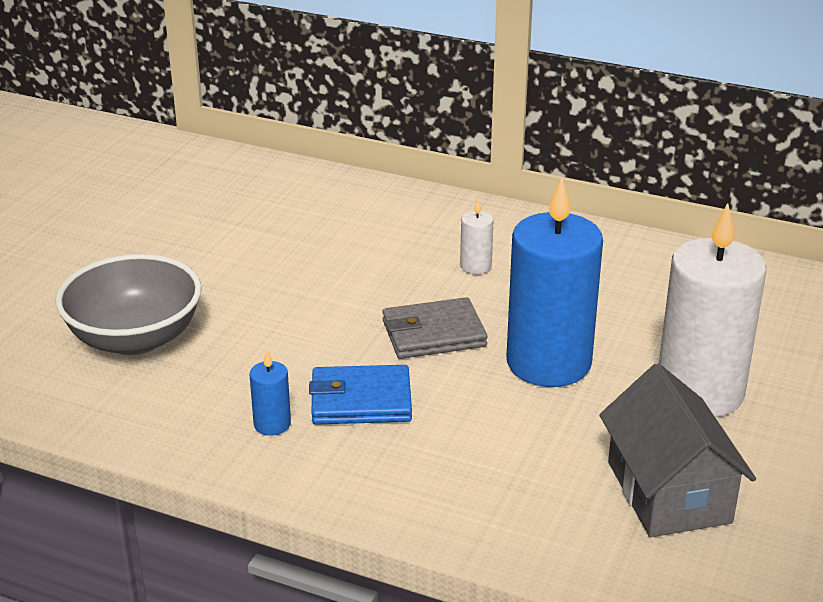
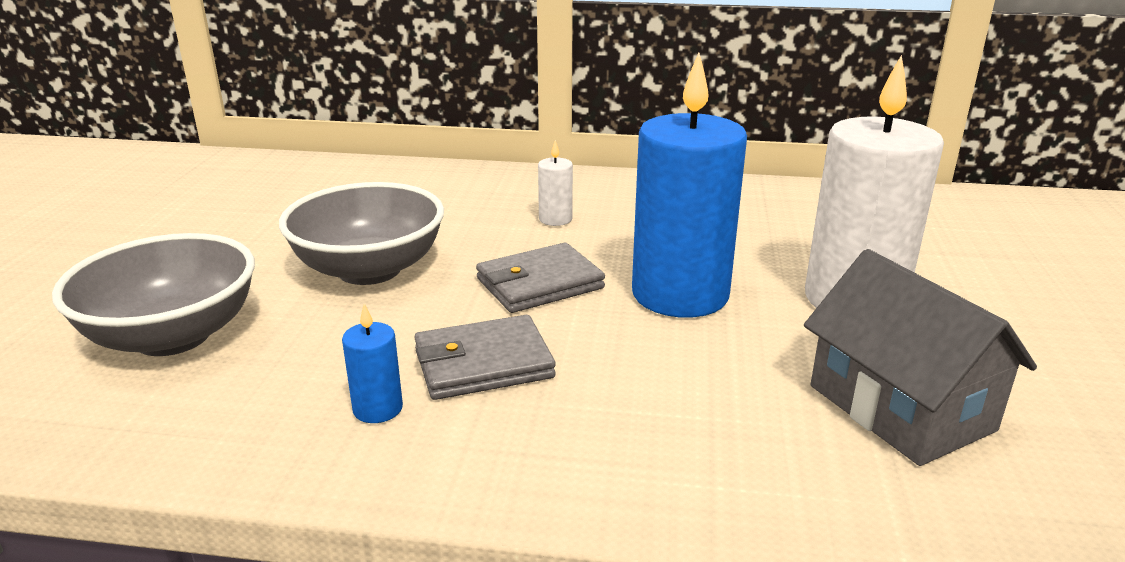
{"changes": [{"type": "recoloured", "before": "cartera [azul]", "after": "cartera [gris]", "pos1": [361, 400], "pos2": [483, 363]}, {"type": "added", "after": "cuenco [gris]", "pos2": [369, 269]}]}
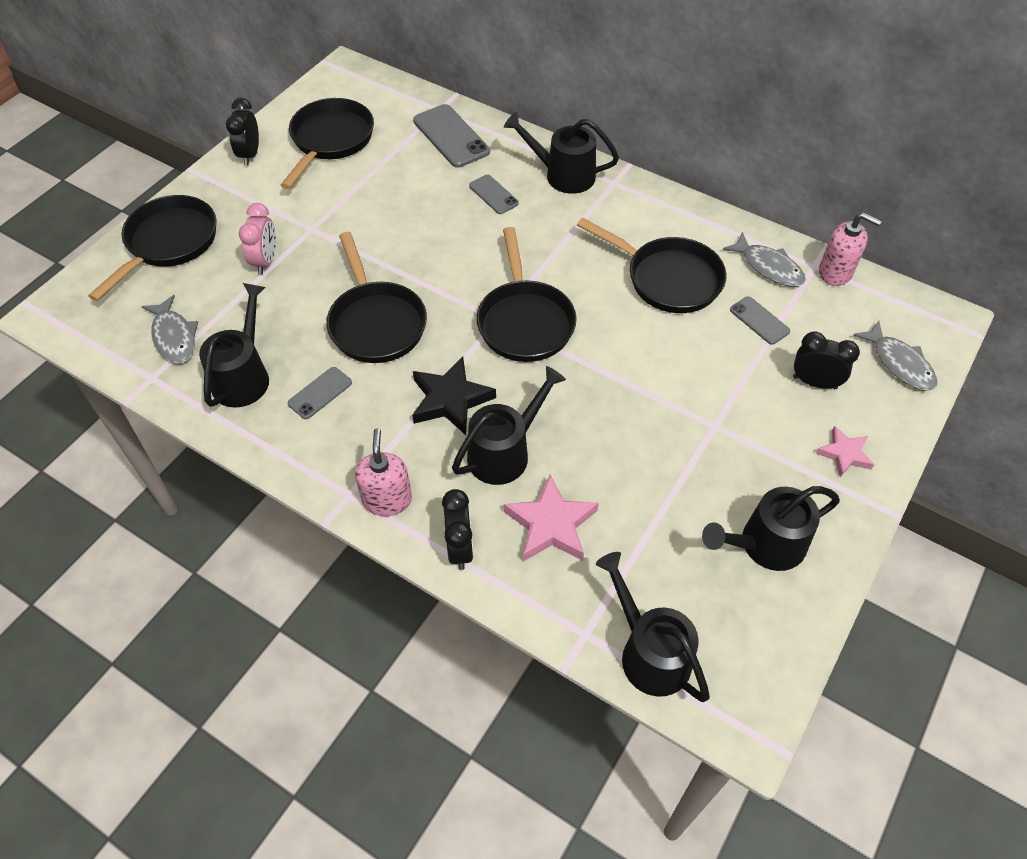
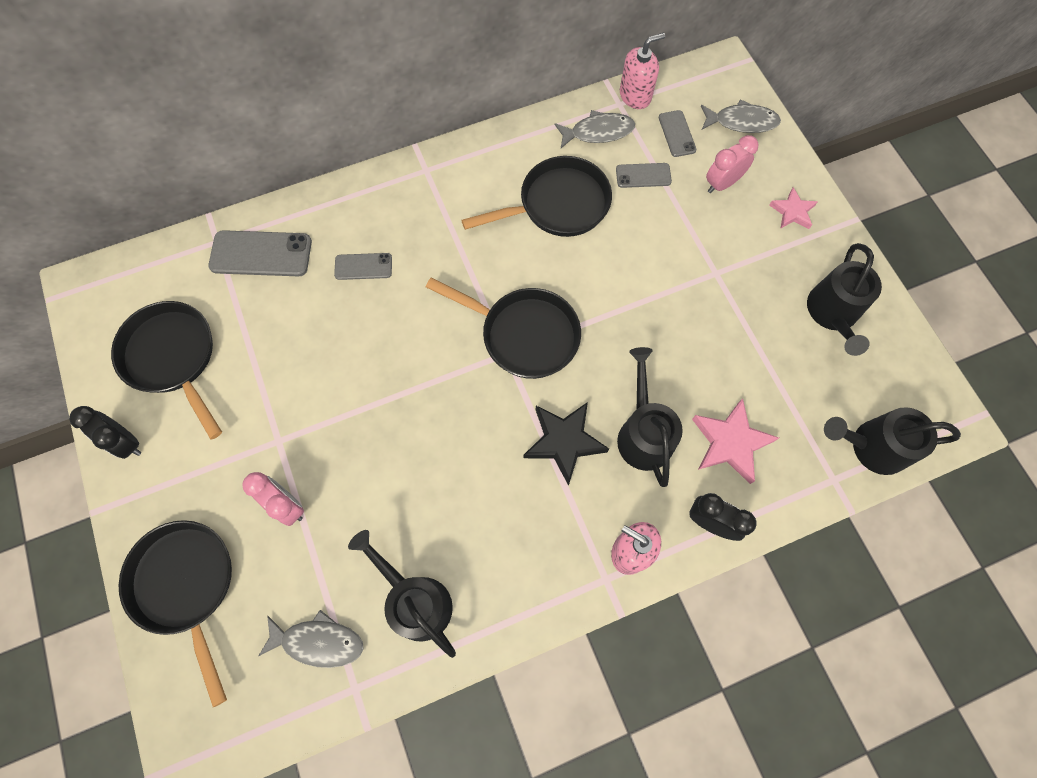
{"changes": [{"type": "removed", "before": "regadera [negro]", "pos1": [562, 175]}, {"type": "removed", "before": "sartén [negro]", "pos1": [376, 323]}, {"type": "recoloured", "before": "despertador [negro]", "after": "despertador [rosa]", "pos1": [814, 382], "pos2": [722, 183]}, {"type": "moved", "before": "móvil [gris]", "pos1": [320, 393], "pos2": [676, 134]}]}
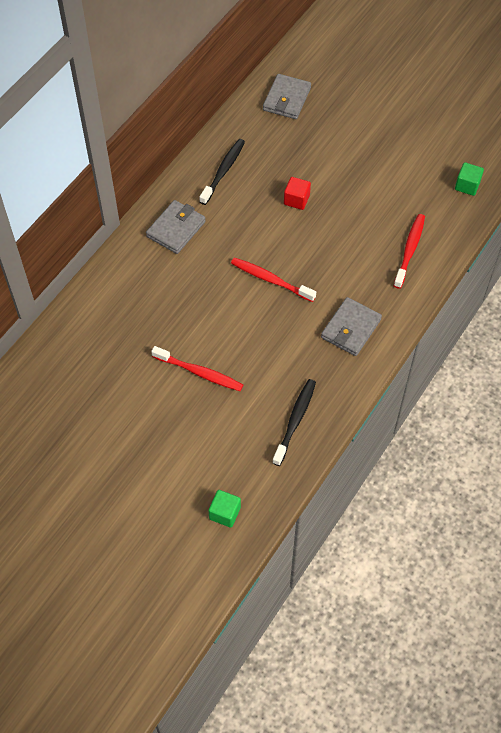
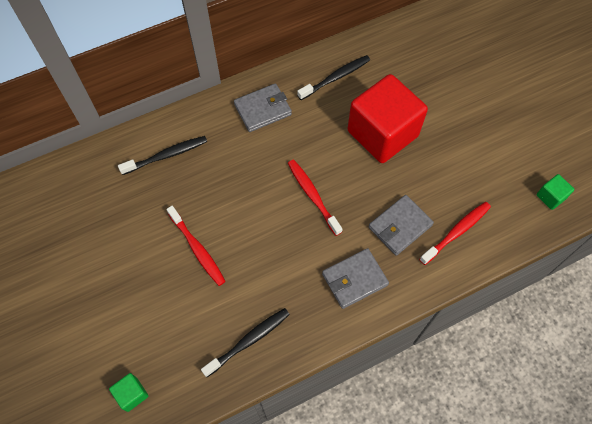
{"changes": [{"type": "moved", "before": "cartera [gris]", "pos1": [286, 99], "pos2": [400, 226]}, {"type": "resized", "before": "cubo [rojo]", "pos1": [296, 200], "pos2": [382, 133], "scale": 2.49}, {"type": "added", "after": "cepillo de dientes [negro]", "pos2": [166, 155]}]}
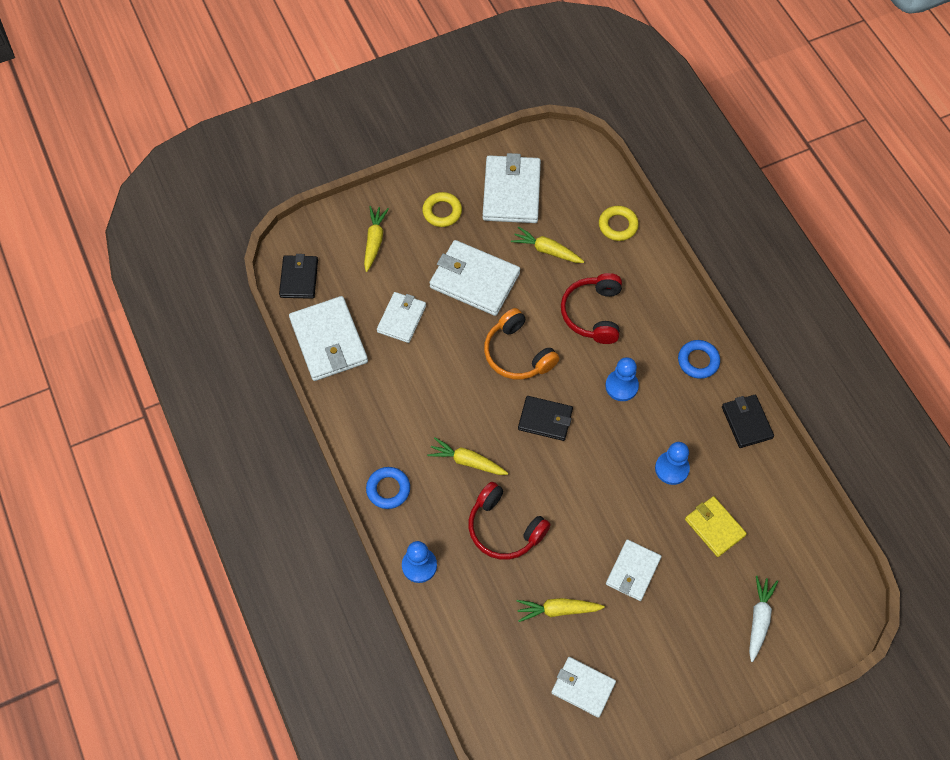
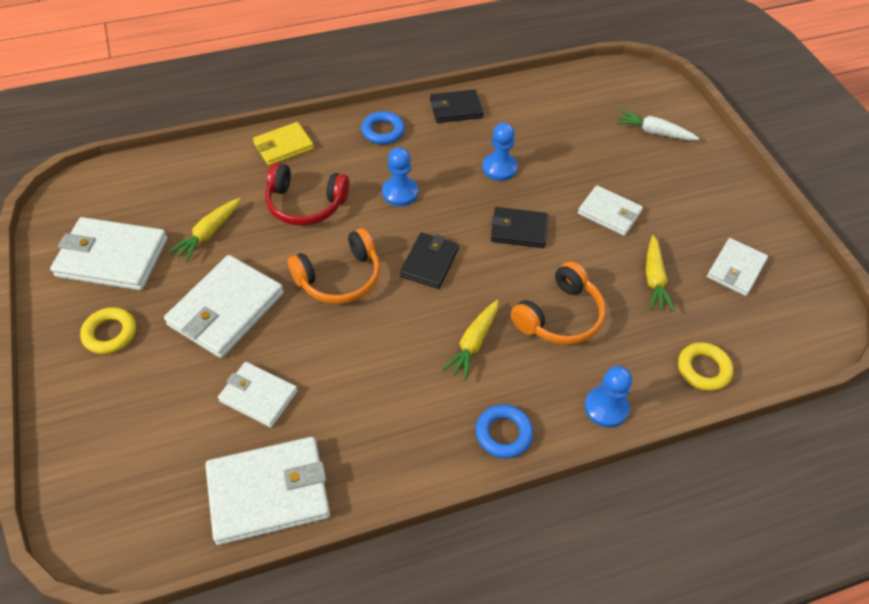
{"changes": [{"type": "removed", "before": "zanahoria [amarillo]", "pos1": [374, 241]}, {"type": "moved", "before": "anillo [amarillo]", "pos1": [618, 225], "pos2": [703, 369]}, {"type": "moved", "before": "cartera [negro]", "pos1": [299, 278], "pos2": [518, 230]}, {"type": "recoloured", "before": "auriculares [rojo]", "after": "auriculares [naranja]", "pos1": [504, 528], "pos2": [559, 316]}, {"type": "moved", "before": "cartera [amarillo]", "pos1": [714, 527], "pos2": [283, 146]}]}
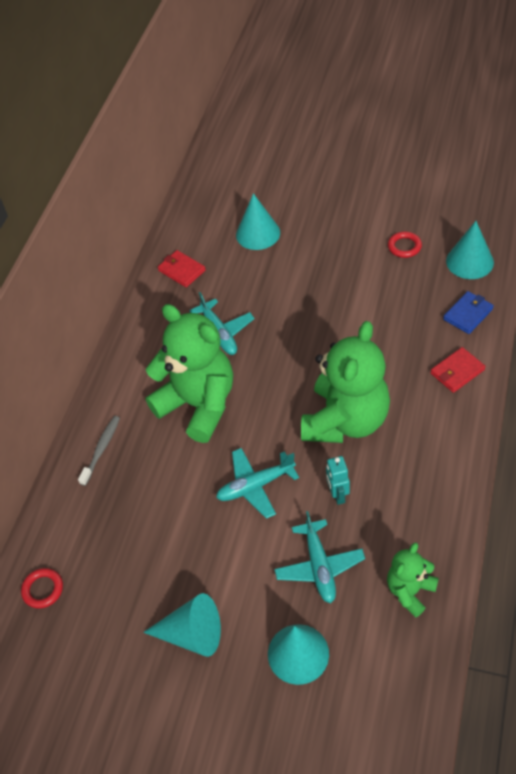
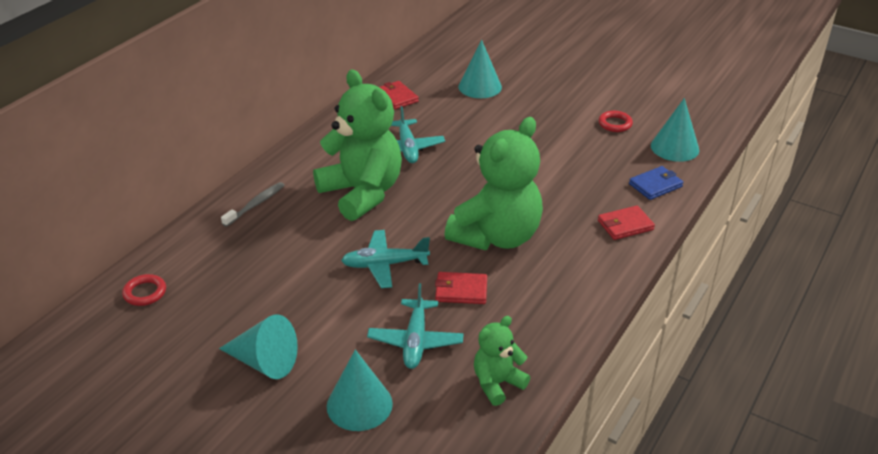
{"changes": [{"type": "replaced", "before": "robot [turquesa]", "after": "cartera [rojo]", "pos1": [337, 495], "pos2": [461, 290]}]}
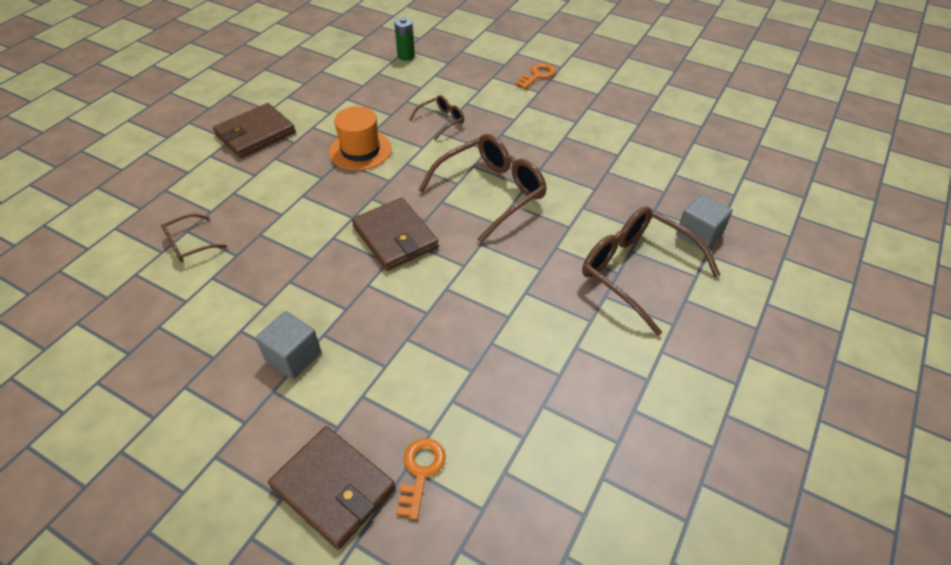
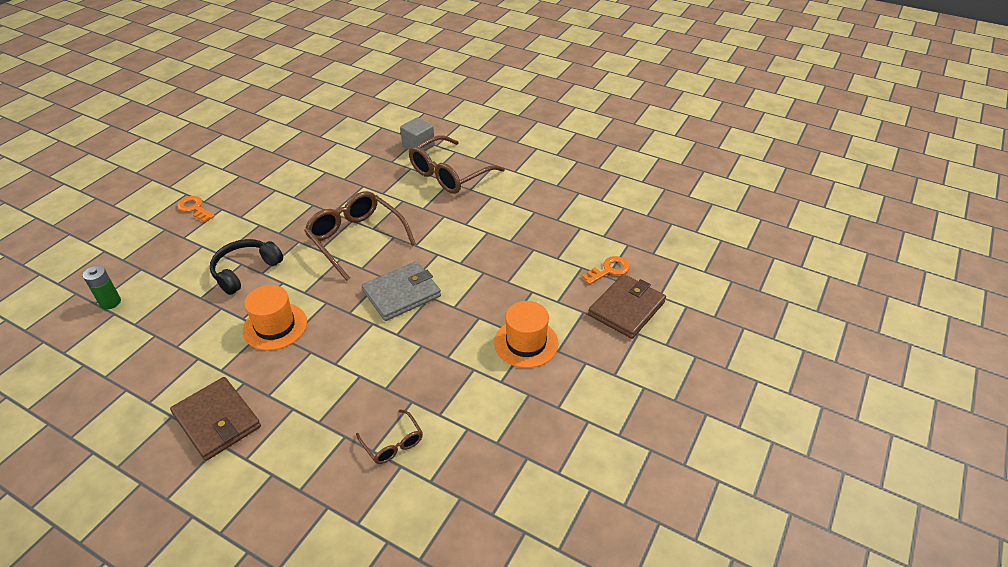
{"changes": [{"type": "replaced", "before": "gafas [marrón]", "after": "auriculares [negro]", "pos1": [441, 121], "pos2": [245, 271]}, {"type": "recoloured", "before": "cartera [marrón]", "after": "cartera [gris]", "pos1": [395, 237], "pos2": [402, 294]}, {"type": "replaced", "before": "cubo [gris]", "after": "sombrero [naranja]", "pos1": [293, 356], "pos2": [526, 343]}, {"type": "turned", "before": "llave [naranja]", "pos1": [420, 471], "pos2": [609, 270], "turn": 135}]}
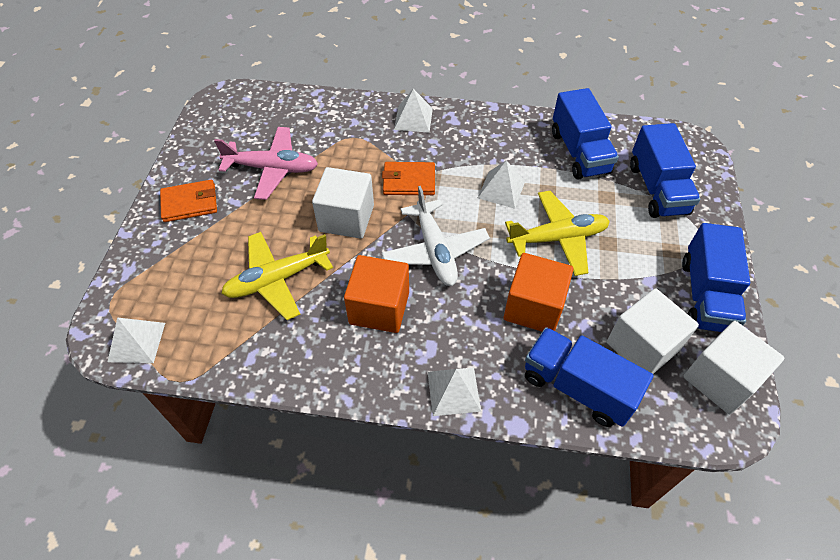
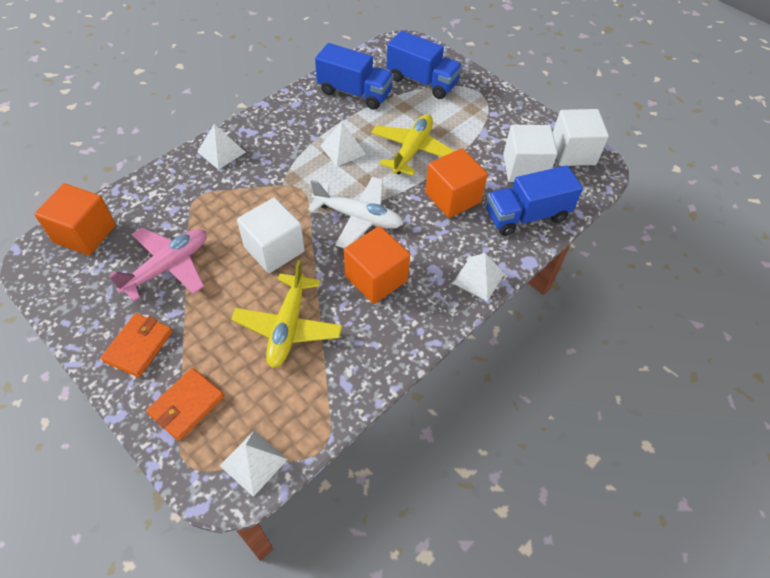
{"changes": [{"type": "moved", "before": "cartera [naranja]", "pos1": [409, 181], "pos2": [187, 405]}, {"type": "removed", "before": "camión [azul]", "pos1": [705, 295]}, {"type": "added", "after": "cubo [naranja]", "pos2": [85, 234]}]}
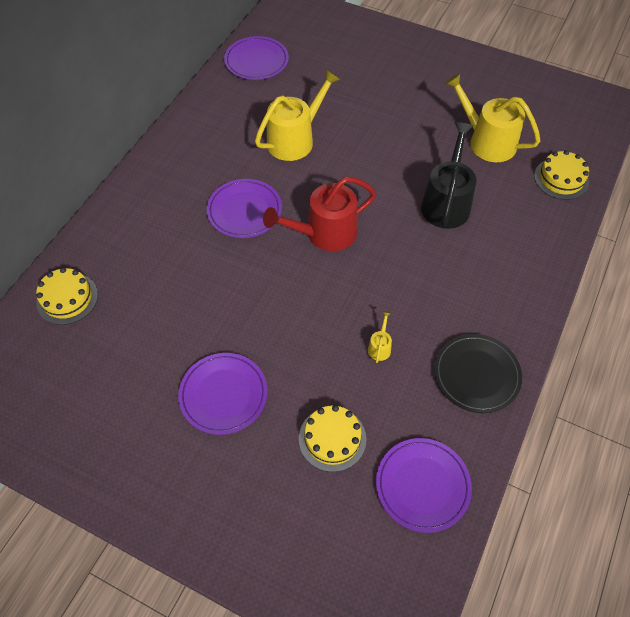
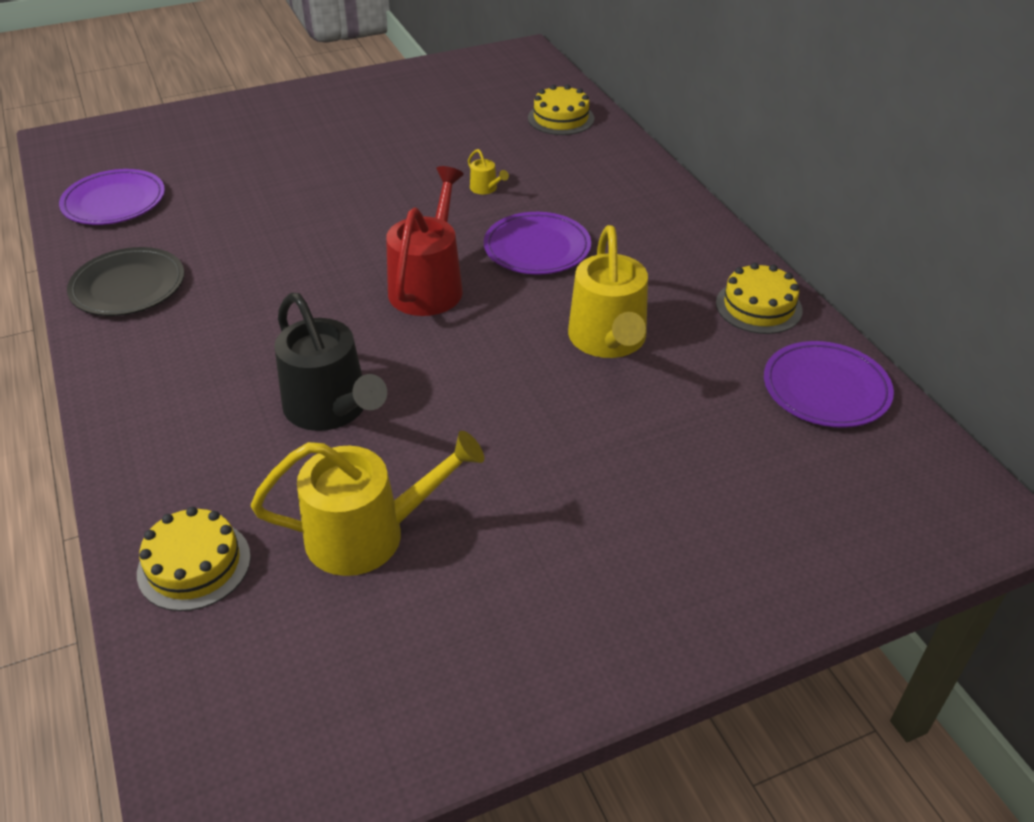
{"changes": [{"type": "moved", "before": "regadera [amarillo]", "pos1": [380, 347], "pos2": [485, 189]}, {"type": "removed", "before": "plato [morado]", "pos1": [223, 395]}, {"type": "moved", "before": "tarta [amarillo]", "pos1": [332, 438], "pos2": [758, 306]}]}
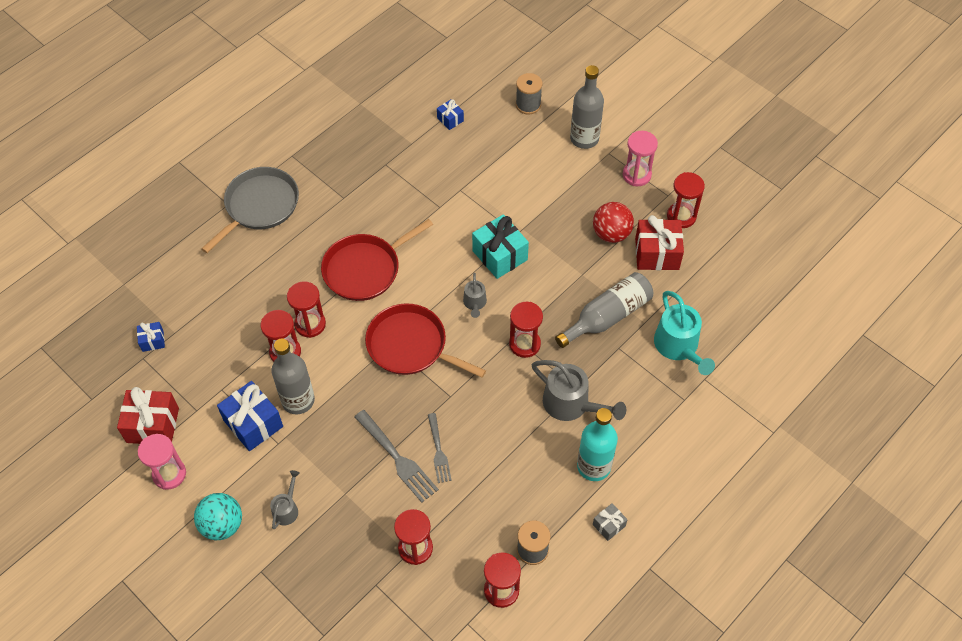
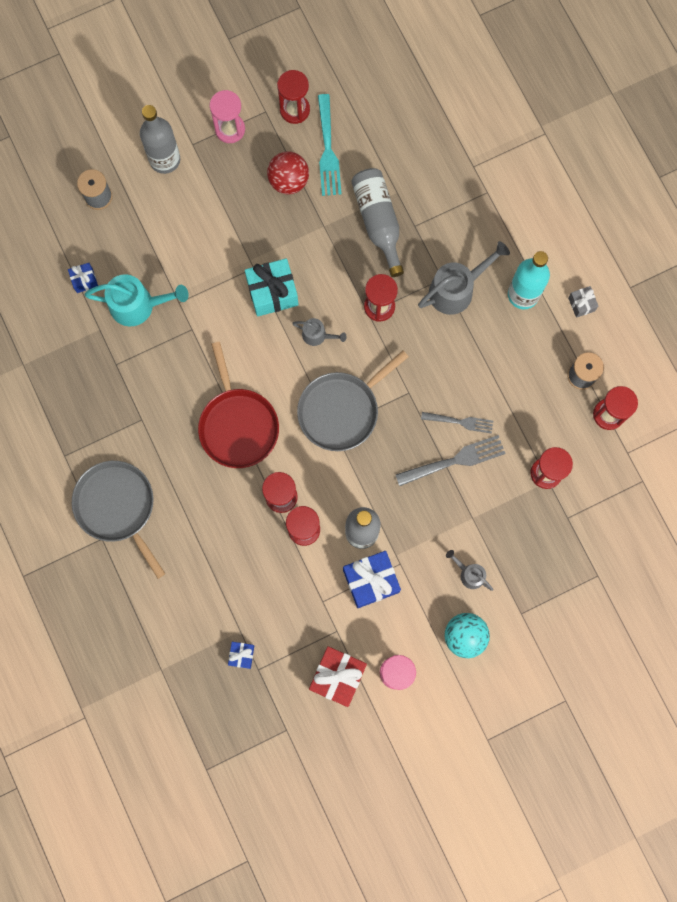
{"changes": [{"type": "replaced", "before": "regalo [rojo]", "after": "tenedor [turquesa]", "pos1": [657, 254], "pos2": [327, 150]}, {"type": "moved", "before": "regadera [turquesa]", "pos1": [679, 347], "pos2": [138, 305]}, {"type": "recoloured", "before": "sartén [rojo]", "after": "sartén [gris]", "pos1": [410, 346], "pos2": [341, 410]}]}
